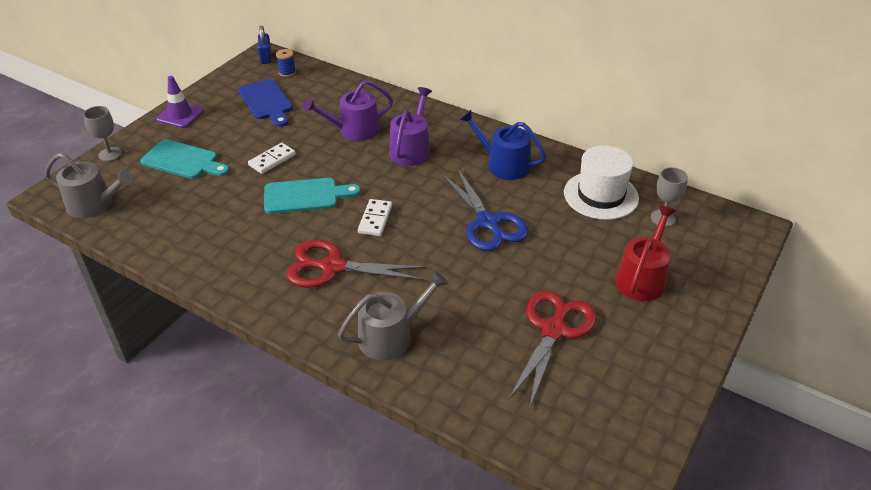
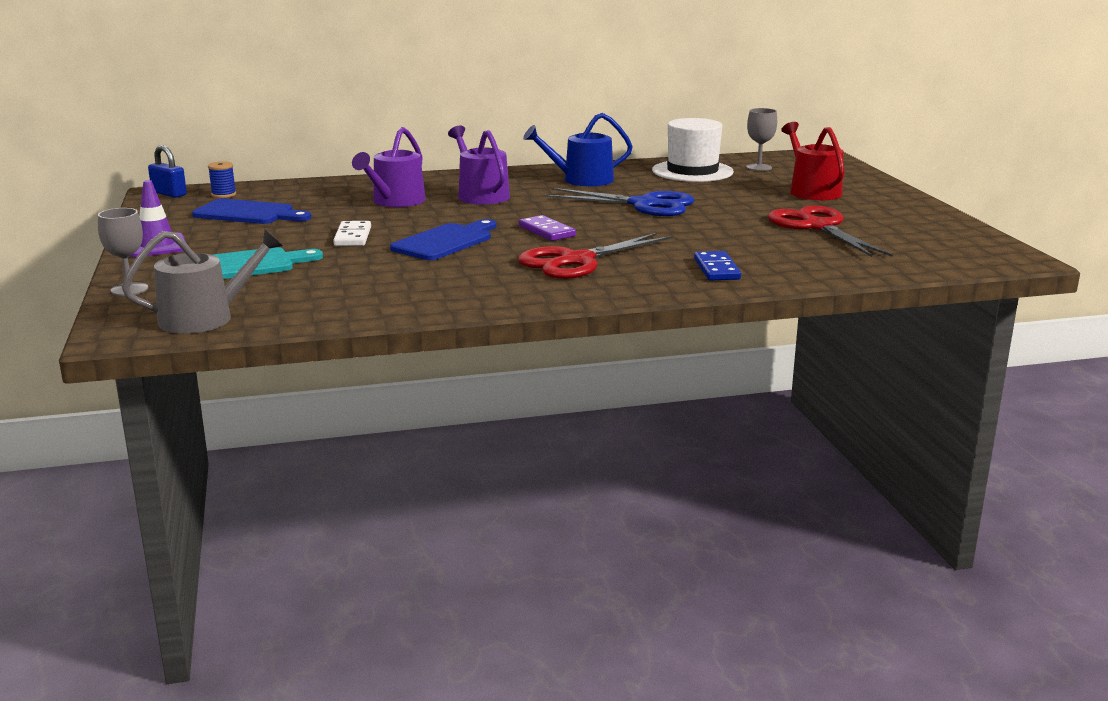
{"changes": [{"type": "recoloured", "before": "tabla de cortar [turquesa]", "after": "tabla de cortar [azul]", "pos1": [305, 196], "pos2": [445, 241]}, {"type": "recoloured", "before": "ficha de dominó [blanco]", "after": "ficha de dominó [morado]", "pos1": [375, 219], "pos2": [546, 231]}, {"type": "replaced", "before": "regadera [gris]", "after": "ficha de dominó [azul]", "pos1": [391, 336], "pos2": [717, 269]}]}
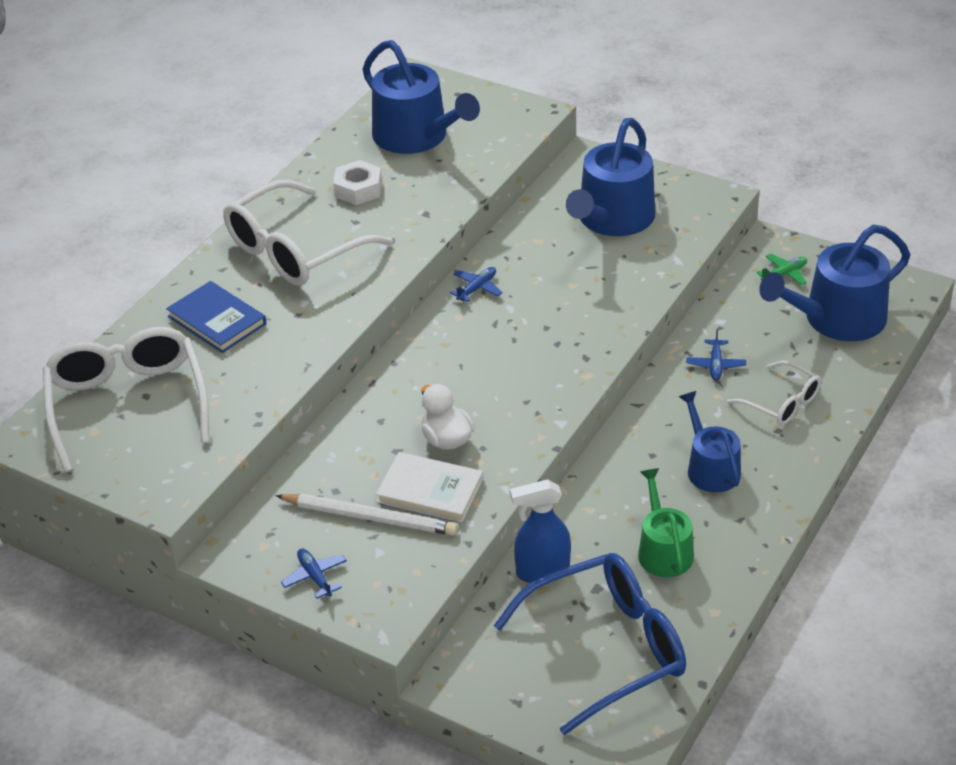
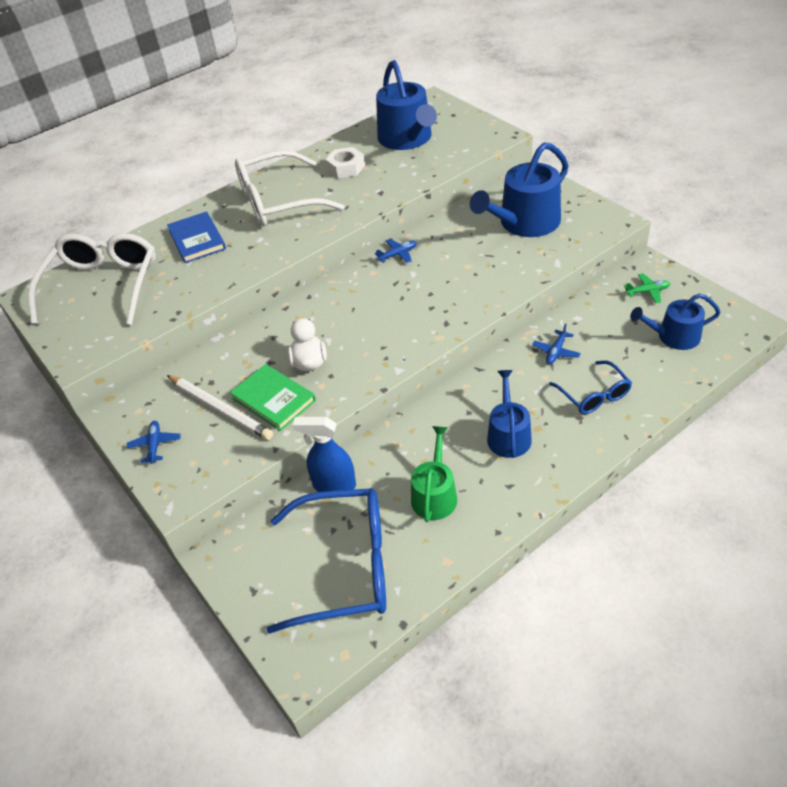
{"changes": [{"type": "resized", "before": "regadera [azul]", "pos1": [836, 319], "pos2": [673, 336], "scale": 0.6}, {"type": "recoloured", "before": "gafas [blanco]", "after": "gafas [azul]", "pos1": [781, 402], "pos2": [593, 395]}, {"type": "recoloured", "before": "libro [blanco]", "after": "libro [verde]", "pos1": [430, 490], "pos2": [274, 399]}]}
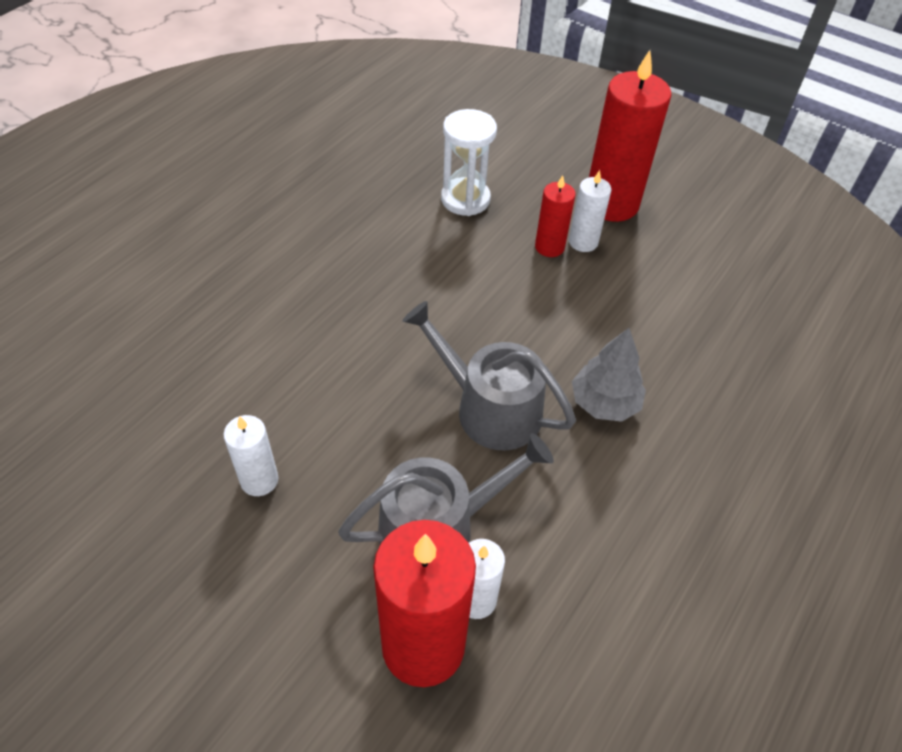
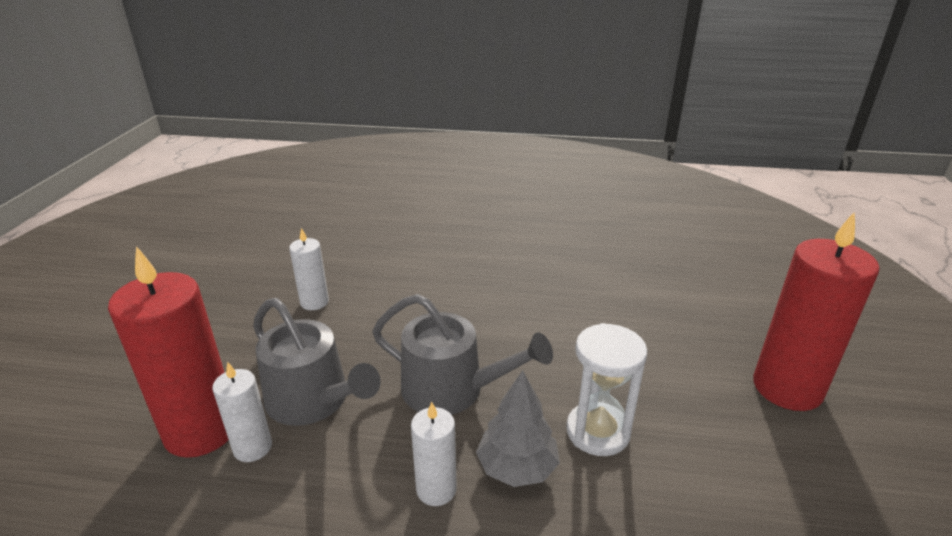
{"changes": [{"type": "moved", "before": "reloj de arena [blanco]", "pos1": [465, 199], "pos2": [598, 431]}, {"type": "moved", "before": "vela [blanco]", "pos1": [583, 242], "pos2": [436, 489]}, {"type": "removed", "before": "vela [rojo]", "pos1": [549, 247]}, {"type": "turned", "before": "regadera [gris]", "pos1": [489, 408], "pos2": [452, 389], "turn": 105}]}
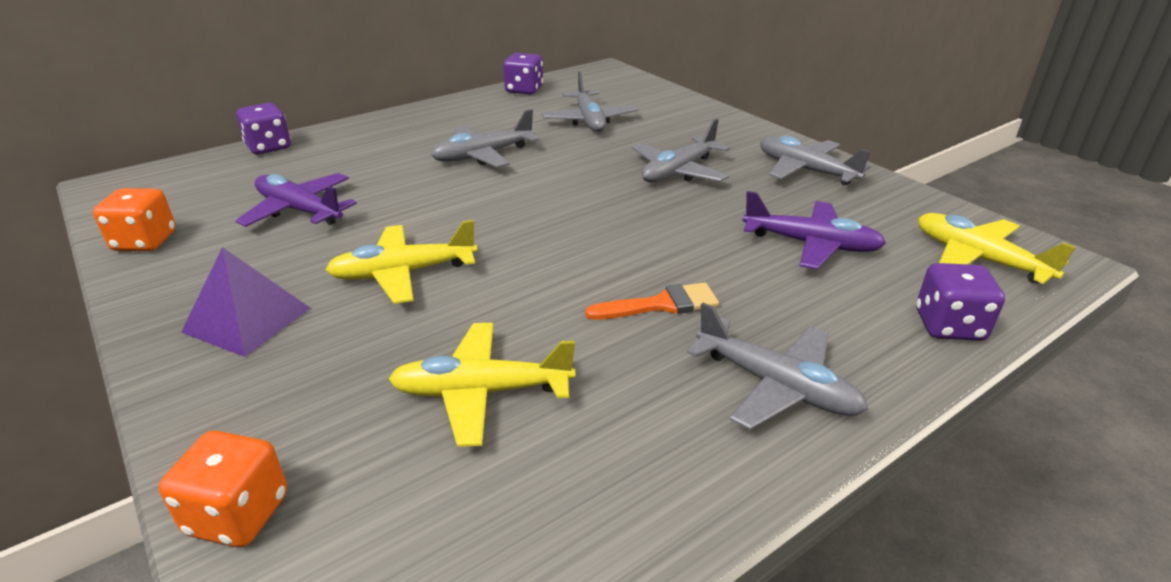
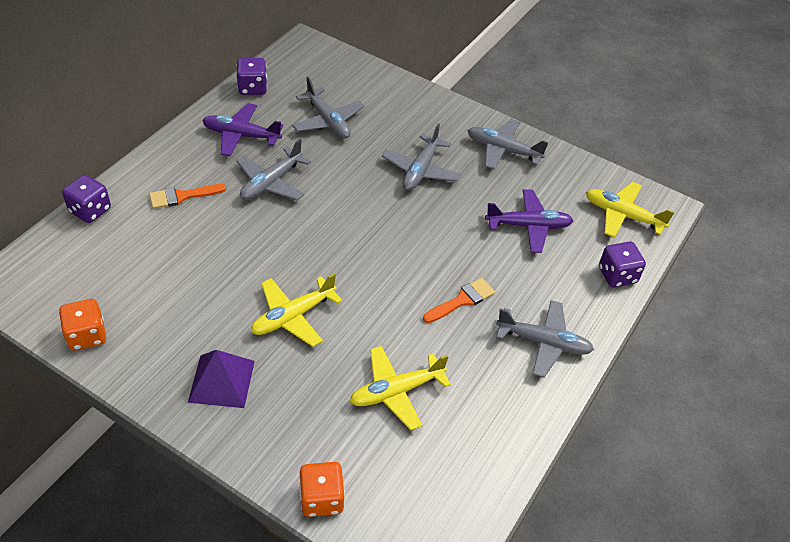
{"changes": [{"type": "moved", "before": "avión [morado]", "pos1": [299, 210], "pos2": [241, 135]}, {"type": "added", "after": "pincel [naranja]", "pos2": [182, 196]}]}
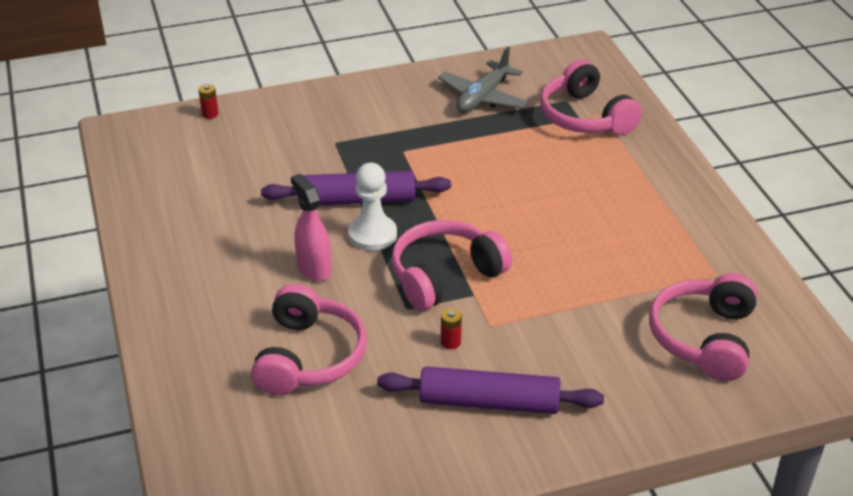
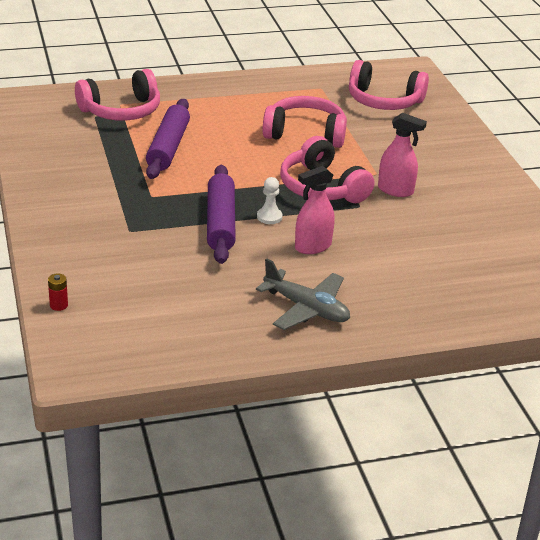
{"changes": [{"type": "moved", "before": "avión [gris]", "pos1": [483, 97], "pos2": [306, 308]}, {"type": "resized", "before": "peón [blanco]", "pos1": [372, 235], "pos2": [269, 217], "scale": 0.61}, {"type": "moved", "before": "auriculares [rosa]", "pos1": [309, 357], "pos2": [305, 134]}, {"type": "replaced", "before": "pila [rojo]", "after": "pulverizador [rosa]", "pos1": [450, 342], "pos2": [395, 190]}, {"type": "moved", "before": "rodillo [morado]", "pos1": [489, 402], "pos2": [168, 147]}]}
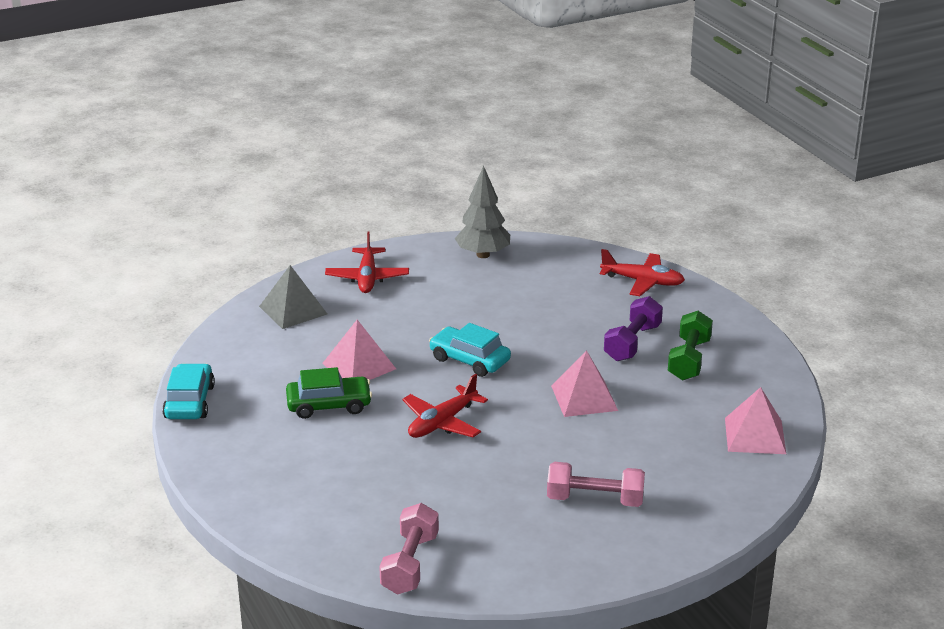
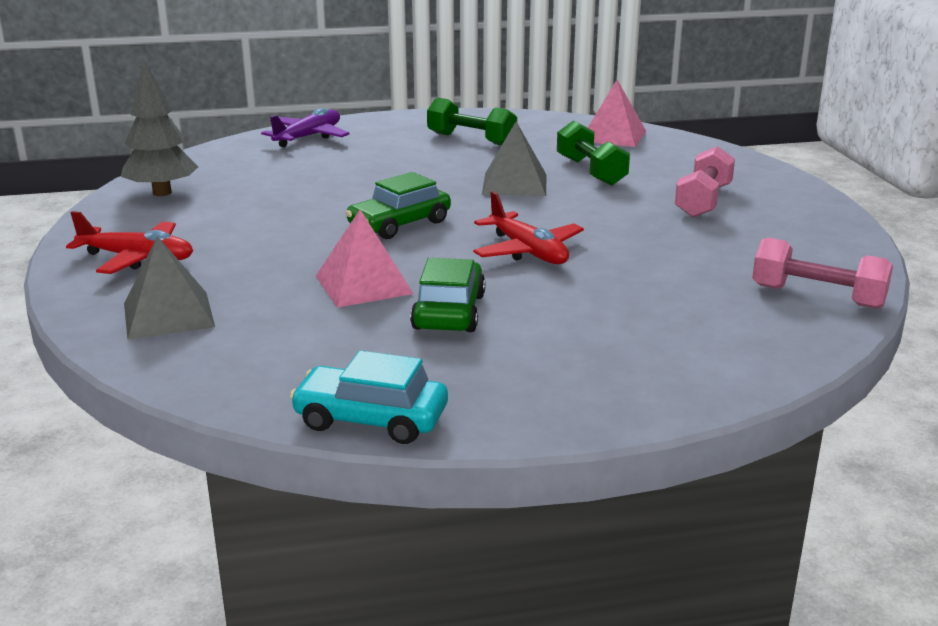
{"changes": [{"type": "recoloured", "before": "avión [rojo]", "after": "avión [morado]", "pos1": [642, 282], "pos2": [308, 137]}, {"type": "removed", "before": "mancuerna [morado]", "pos1": [632, 343]}, {"type": "recoloured", "before": "coche [turquesa]", "after": "coche [verde]", "pos1": [469, 360], "pos2": [399, 224]}, {"type": "recoloured", "before": "pirámide [rosa]", "after": "pirámide [gris]", "pos1": [584, 398], "pos2": [515, 184]}, {"type": "added", "after": "mancuerna [verde]", "pos2": [591, 171]}]}
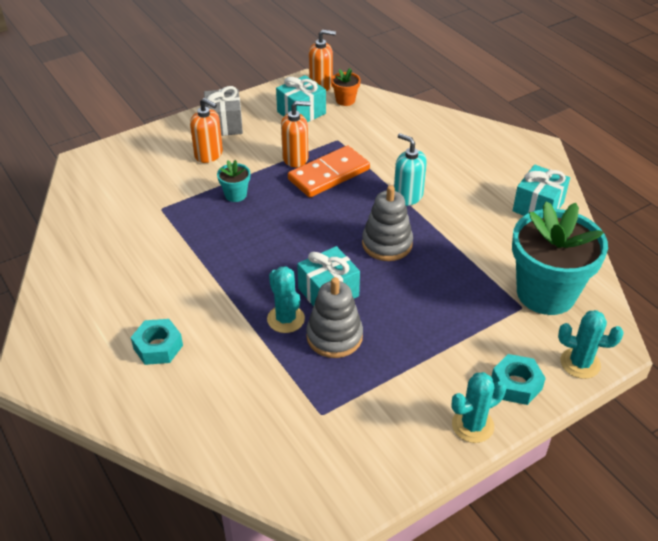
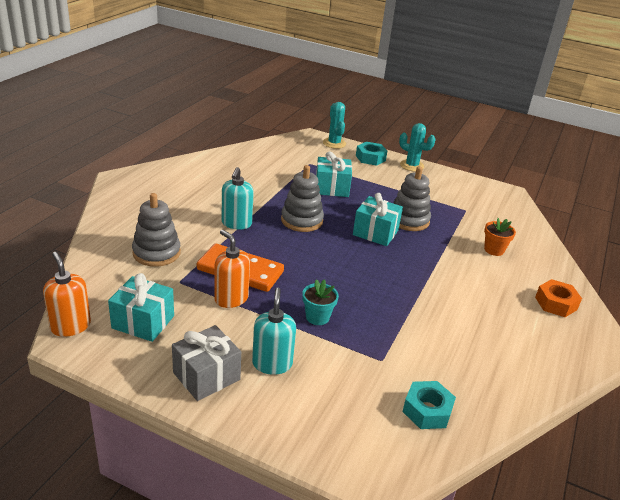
{"changes": [{"type": "moved", "before": "maceta [naranja]", "pos1": [345, 100], "pos2": [494, 250]}, {"type": "recoloured", "before": "dispensador de jabón [naranja]", "after": "dispensador de jabón [turquesa]", "pos1": [209, 154], "pos2": [272, 363]}, {"type": "moved", "before": "regalo [turquesa]", "pos1": [538, 207], "pos2": [331, 188]}, {"type": "removed", "before": "maceta [turquesa]", "pos1": [546, 293]}, {"type": "removed", "before": "cactus [turquesa]", "pos1": [286, 319]}, {"type": "moved", "before": "tuerca [turquesa]", "pos1": [158, 347], "pos2": [427, 410]}, {"type": "added", "after": "juguete apilable [gris]", "pos2": [156, 253]}, {"type": "added", "after": "tuerca [naranja]", "pos2": [555, 303]}]}
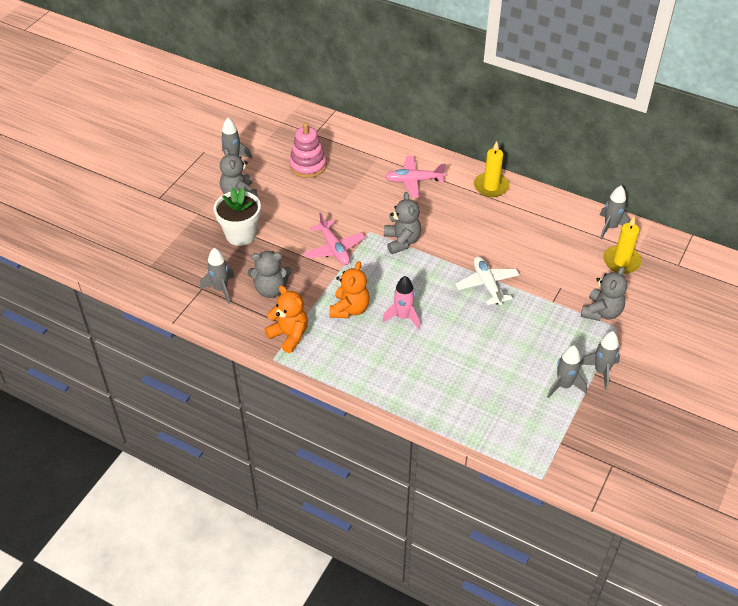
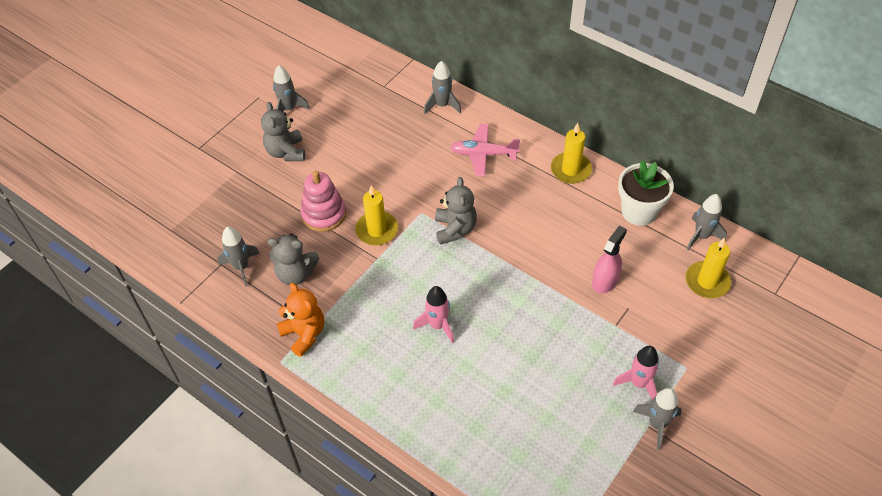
{"changes": [{"type": "moved", "before": "juguete apilable [rosa]", "pos1": [308, 165], "pos2": [324, 214]}, {"type": "moved", "before": "maceta [blanco]", "pos1": [241, 234], "pos2": [639, 212]}, {"type": "replaced", "before": "avión [rosa]", "after": "vela [amarillo]", "pos1": [334, 249], "pos2": [377, 230]}, {"type": "removed", "before": "avión [blanco]", "pos1": [487, 285]}, {"type": "removed", "before": "osito [naranja]", "pos1": [350, 309]}, {"type": "removed", "before": "osito [gris]", "pos1": [601, 312]}, {"type": "moved", "before": "cohete [gris]", "pos1": [564, 386], "pos2": [442, 105]}, {"type": "added", "after": "pulverizador [rosa]", "pos2": [605, 281]}, {"type": "added", "after": "cohete [rosa]", "pos2": [639, 383]}]}
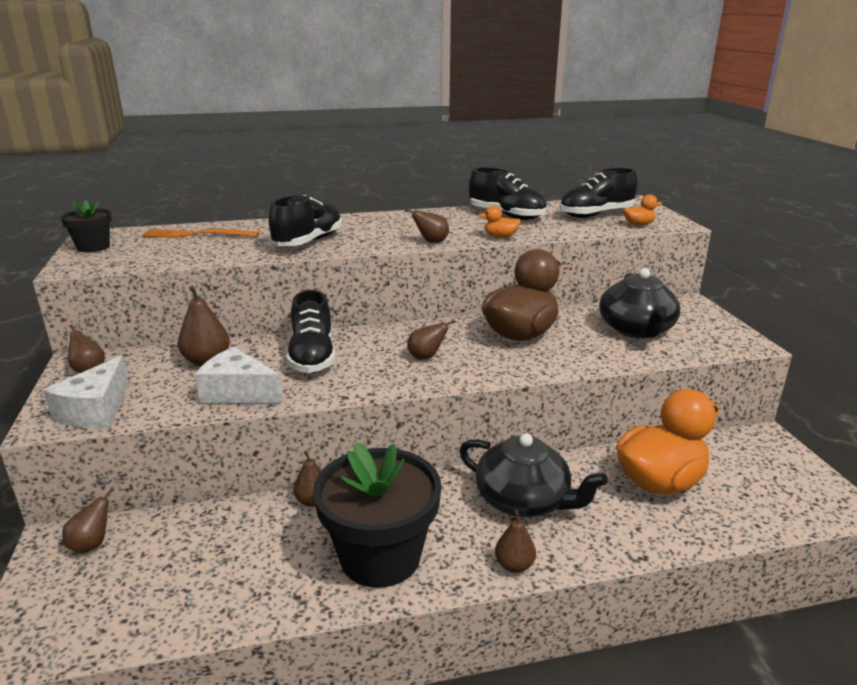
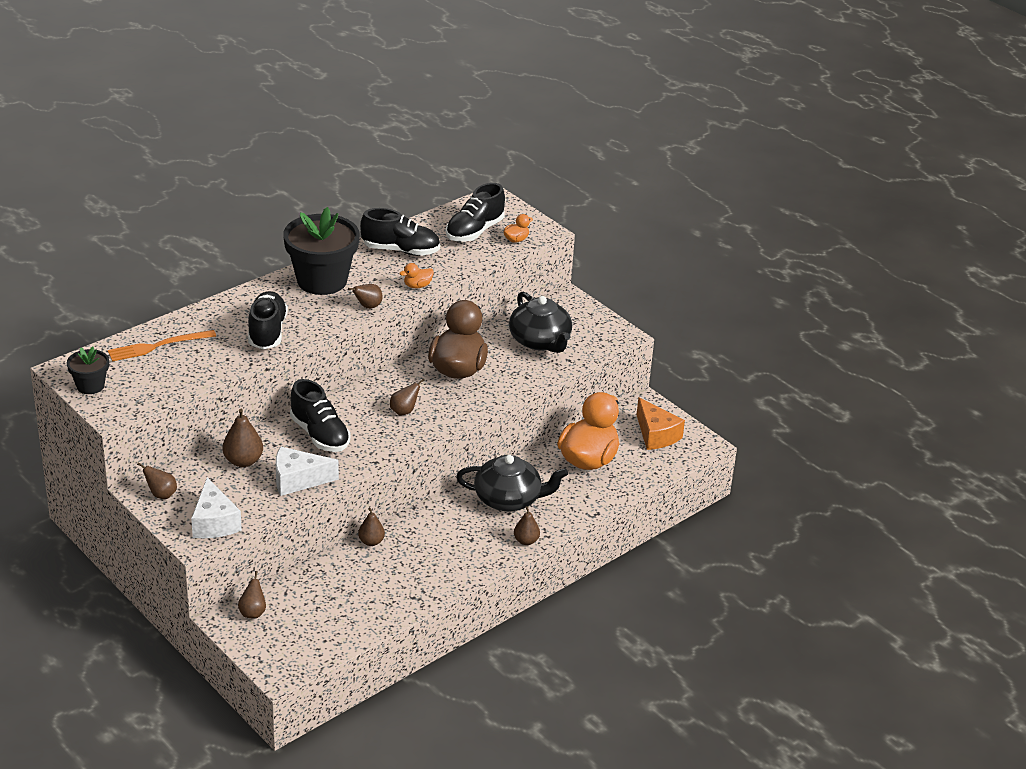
{"changes": [{"type": "moved", "before": "maceta [negro]", "pos1": [380, 557], "pos2": [322, 281]}, {"type": "added", "after": "queso [naranja]", "pos2": [656, 435]}]}
